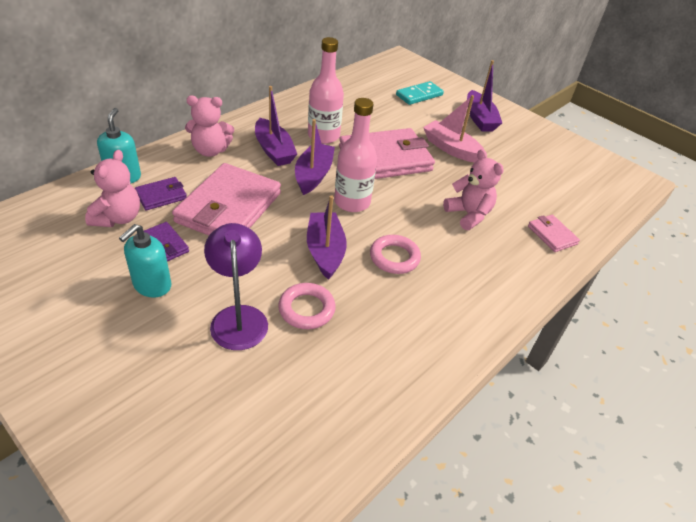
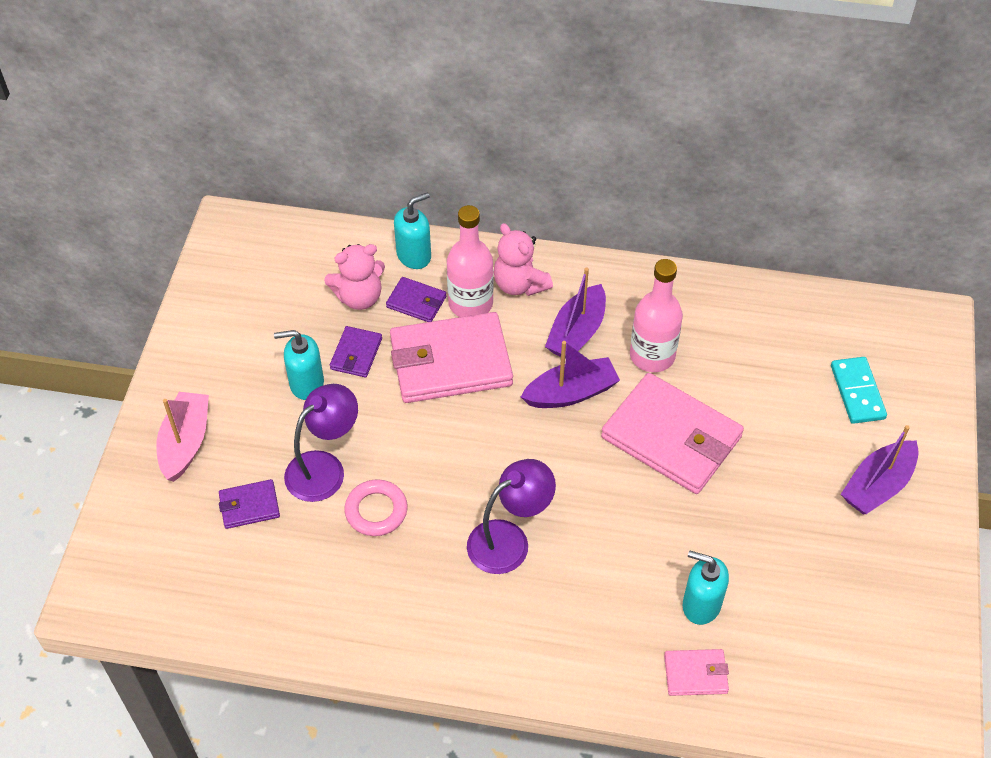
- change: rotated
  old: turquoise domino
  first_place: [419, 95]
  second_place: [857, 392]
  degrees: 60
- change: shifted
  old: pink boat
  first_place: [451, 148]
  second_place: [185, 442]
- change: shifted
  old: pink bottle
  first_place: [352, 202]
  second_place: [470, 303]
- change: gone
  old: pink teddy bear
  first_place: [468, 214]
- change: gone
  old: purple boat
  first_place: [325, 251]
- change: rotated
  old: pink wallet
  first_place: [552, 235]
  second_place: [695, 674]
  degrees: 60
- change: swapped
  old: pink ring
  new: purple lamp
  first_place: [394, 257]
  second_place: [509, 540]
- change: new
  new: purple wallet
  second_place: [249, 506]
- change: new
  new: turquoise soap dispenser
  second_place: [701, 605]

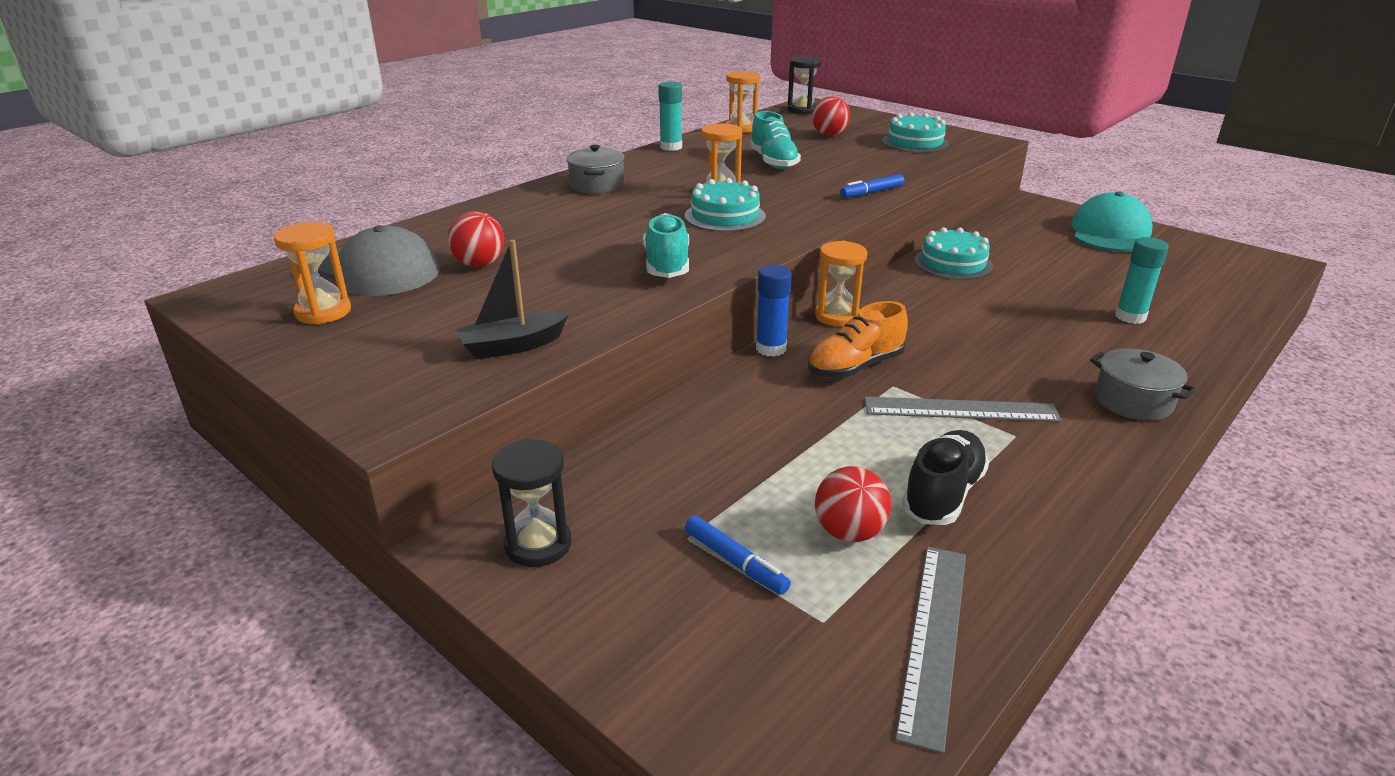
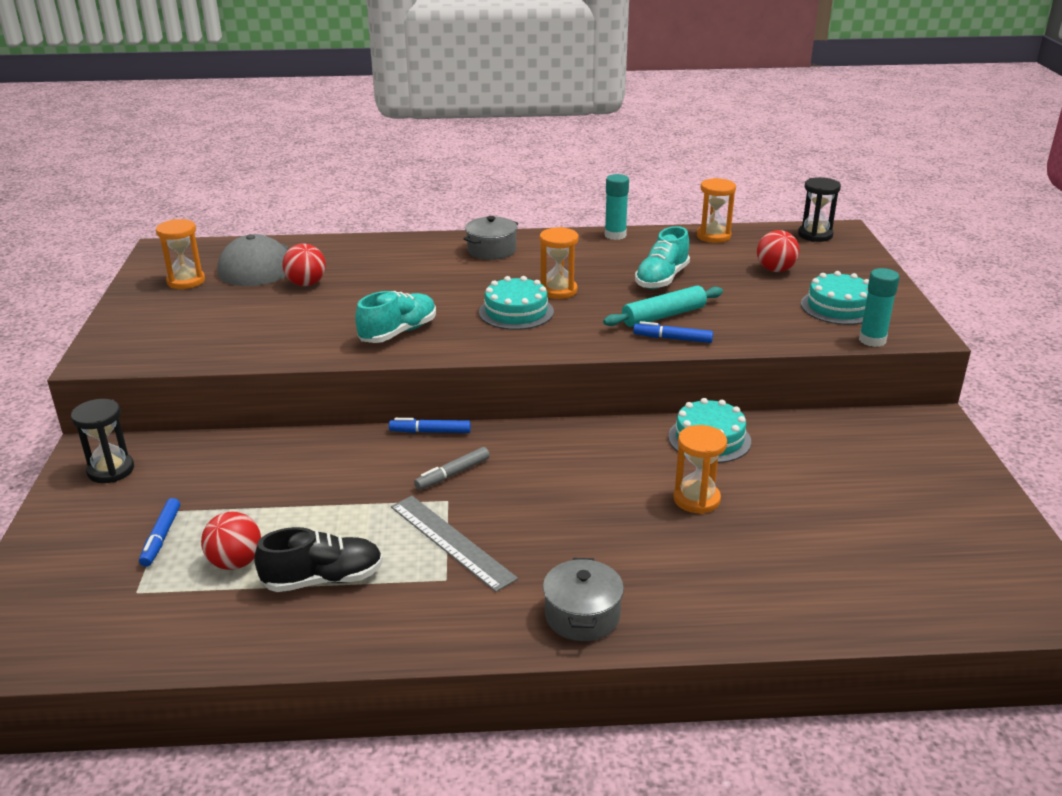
- change: gone
  old: turquoise cap
  first_place: [1110, 232]
- change: shifted
  old: turquoise glue stick
  first_place: [1130, 317]
  second_place: [872, 340]
- change: gone
  old: black boat
  first_place: [512, 346]
- change: shifted
  old: orange hourglass
  first_place: [837, 316]
  second_place: [696, 499]
- change: swapped
  old: blue glue stick
  new: blue marker
  first_place: [771, 349]
  second_place: [430, 432]
- change: swapped
  old: orange shoe
  new: grey marker
  first_place: [855, 367]
  second_place: [453, 474]
- change: gone
  old: grey ruler
  first_place: [934, 638]
- change: new
  new: turquoise rolling pin
  second_place: [663, 316]

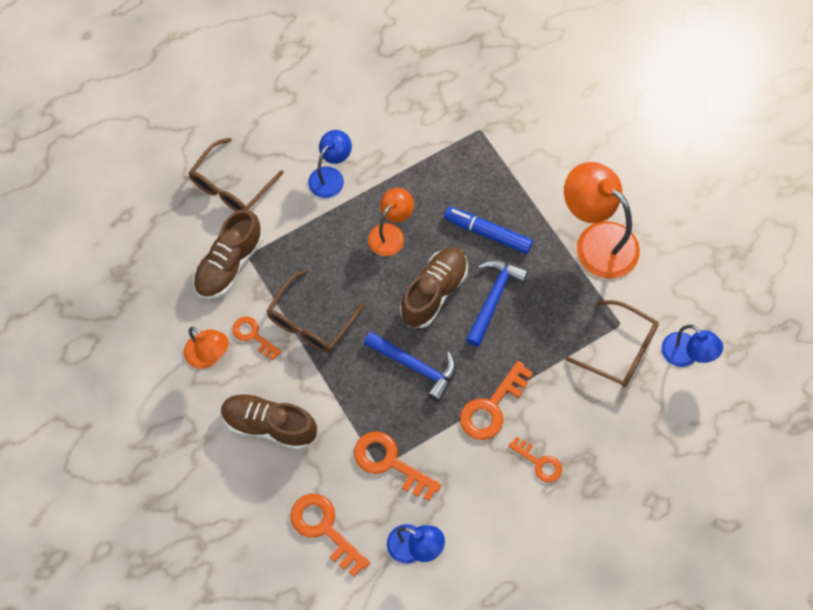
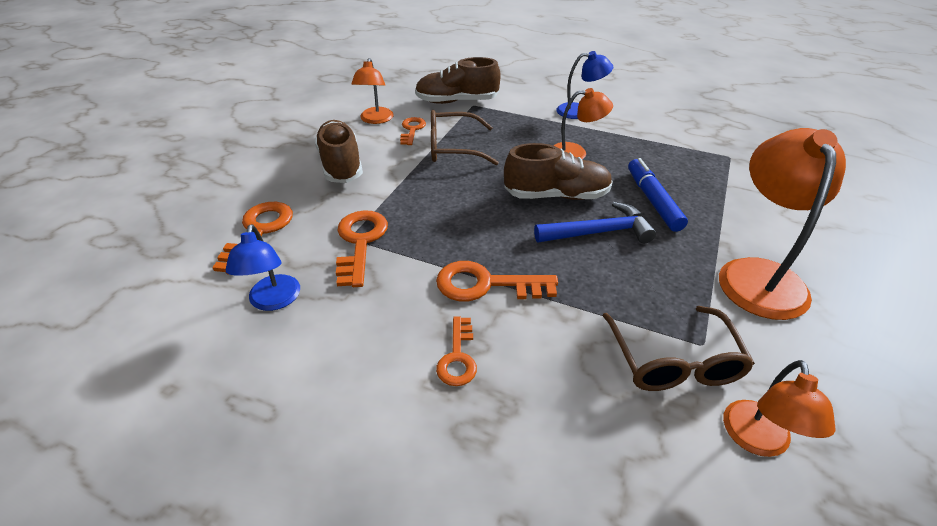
- change: gone
  old: brown glasses
  first_place: [231, 186]
- change: repainted
  old: blue lamp
  new: orange lamp
  first_place: [686, 355]
  second_place: [757, 441]
- change: gone
  old: blue hammer
  first_place: [415, 367]

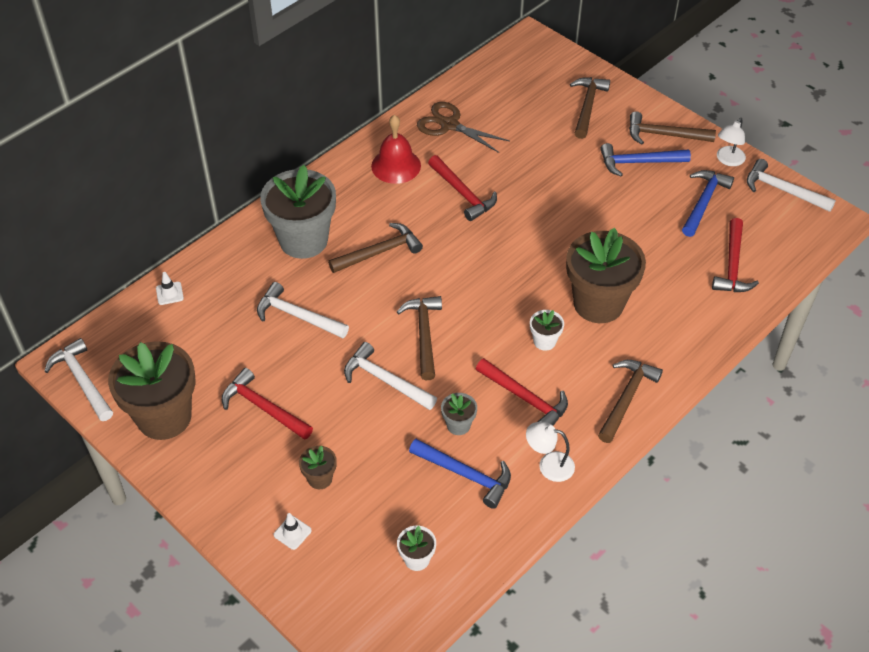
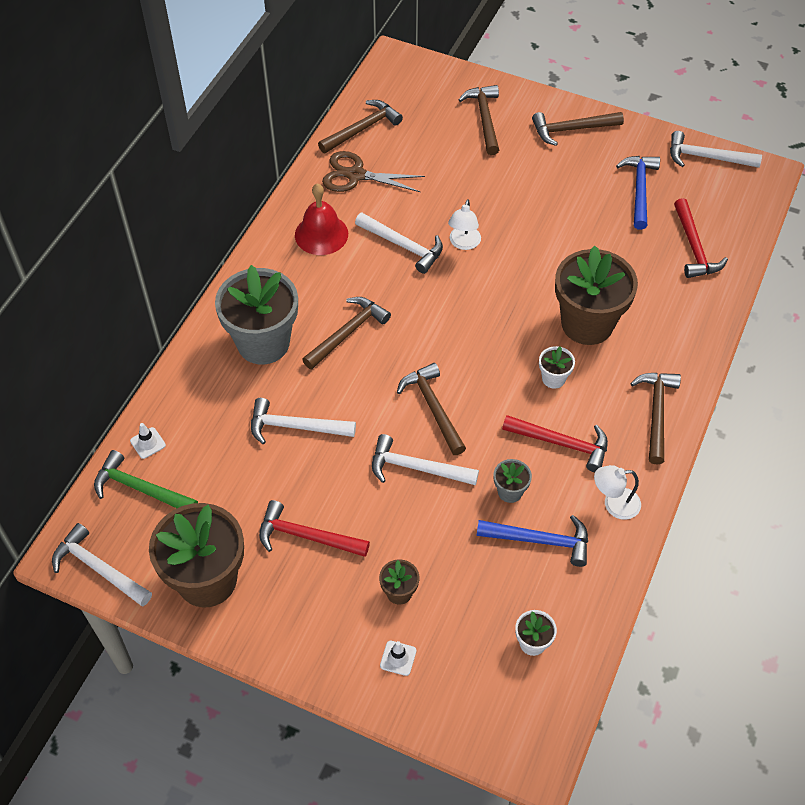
- change: shifted
  old: white lamp
  first_place: [728, 160]
  second_place: [463, 243]
- change: gone
  old: blue hammer
  first_place: [638, 162]
- change: repainted
  old: red hammer
  new: white hammer
  first_place: [462, 194]
  second_place: [403, 246]
- change: new
  new: brown hammer
  second_place: [362, 129]
- change: new
  new: green hammer
  second_place: [140, 488]

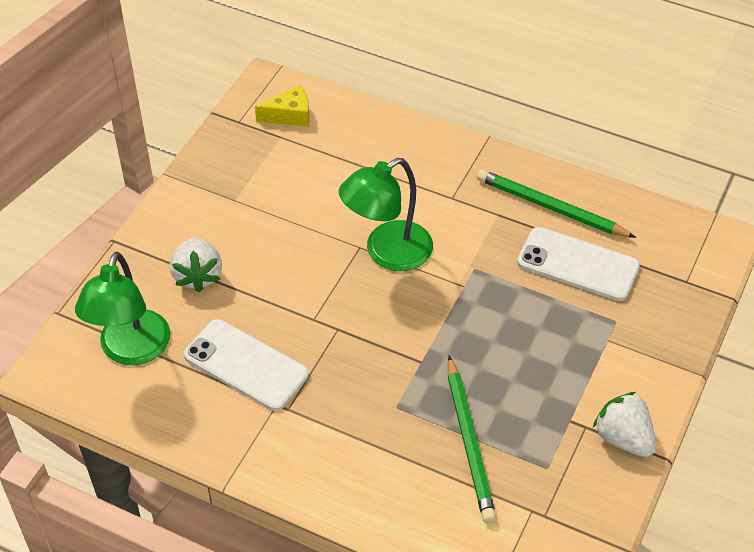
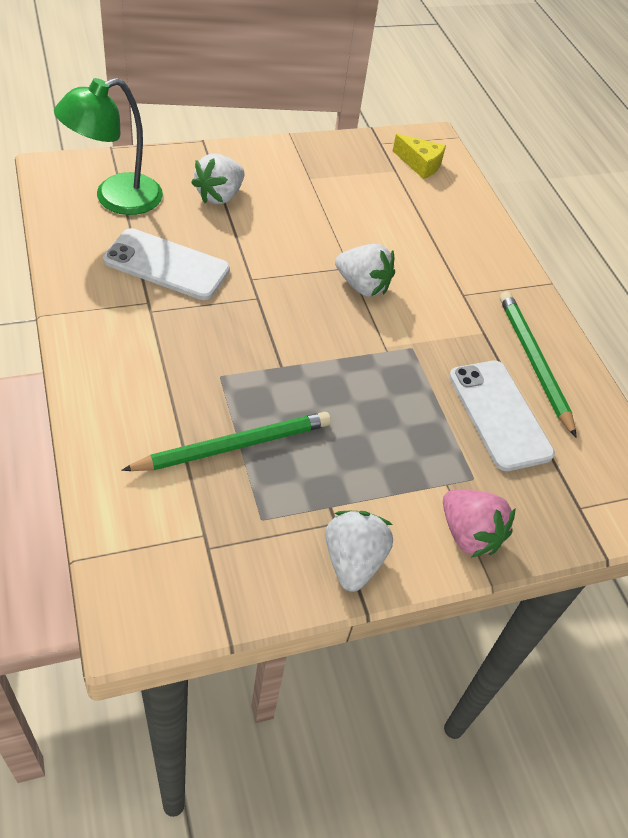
- change: swapped
  old: green lamp
  new: white strawberry
  first_place: [387, 253]
  second_place: [362, 286]
- change: rotated
  old: white phone
  first_place: [246, 365]
  second_place: [167, 265]
  degrees: -60
- change: rotated
  old: green pencil
  first_place: [469, 442]
  second_place: [233, 445]
  degrees: -150
- change: new
  new: pink strawberry
  second_place: [469, 534]

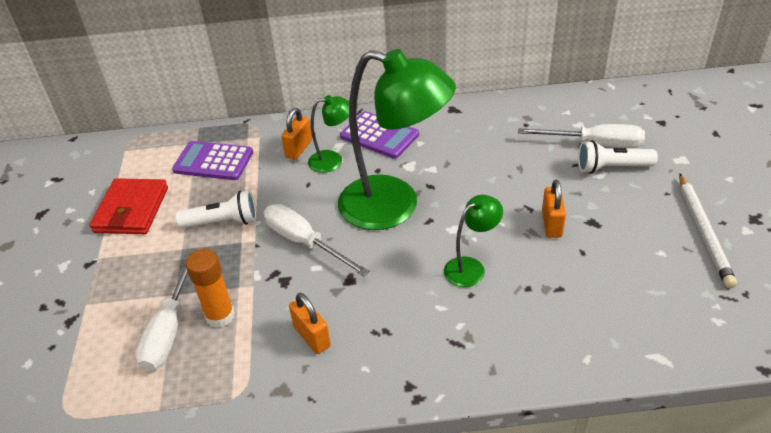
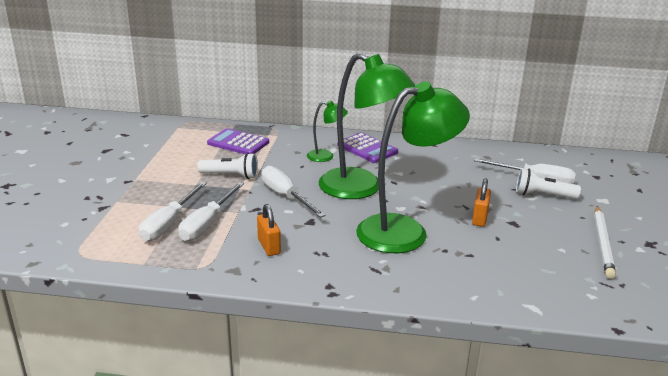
- change: gone
  old: orange padlock
  first_place: [299, 149]
- change: gone
  old: red wallet
  first_place: [131, 210]
- change: scaled
  old: green lamp
  first_place: [471, 267]
  second_place: [405, 231]
  factor: 2.16
- change: swapped
  old: orange glue stick
  new: white screwdriver
  first_place: [220, 316]
  second_place: [207, 224]

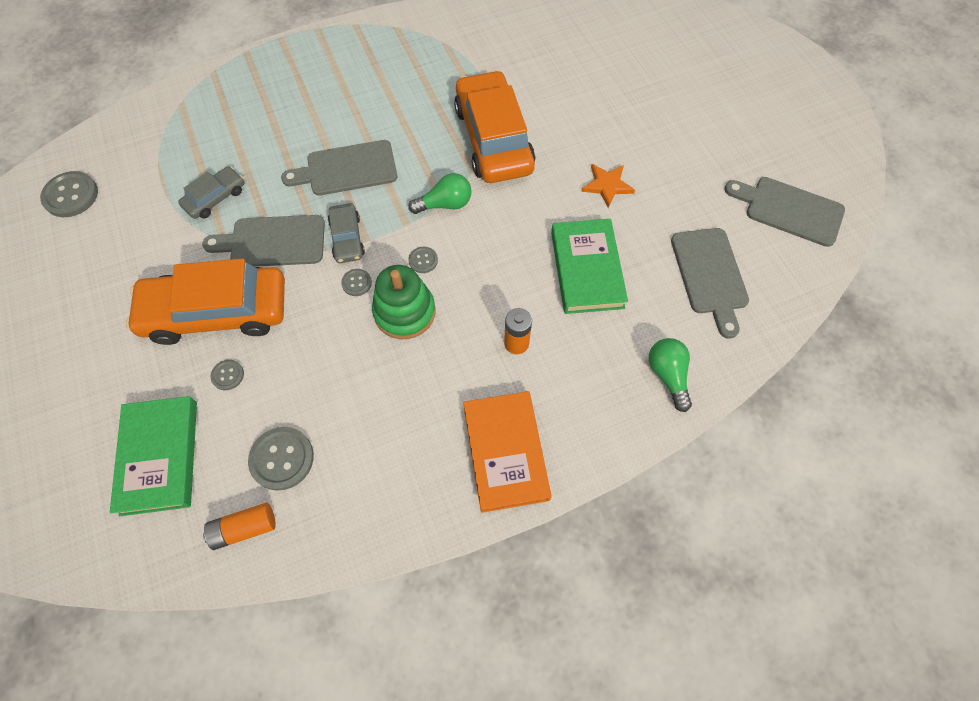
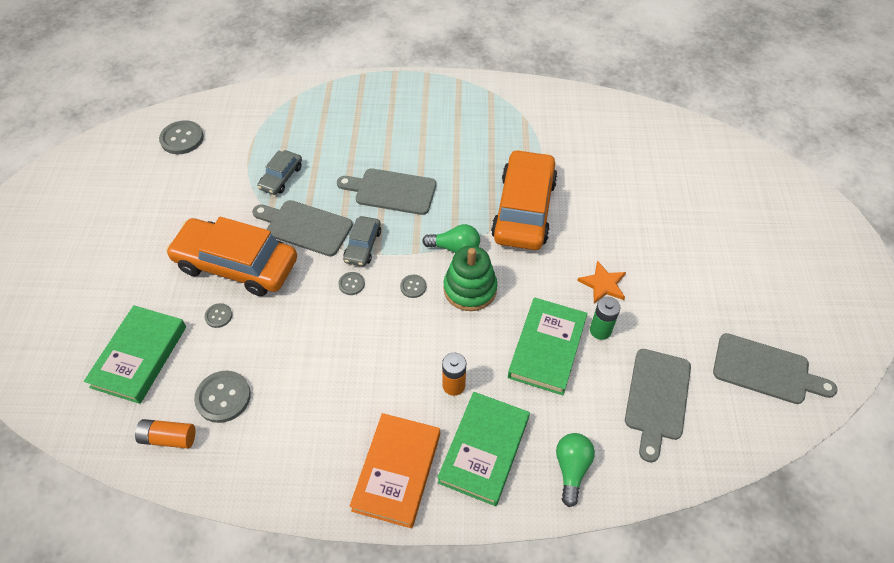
- change: rotated
  old: grey car
  first_place: [215, 198]
  second_place: [281, 177]
  degrees: 135
- change: rotated
  old: grey cutting board
  first_place: [789, 210]
  second_place: [765, 370]
  degrees: 150
- change: shifted
  old: green stacking toy
  first_place: [404, 312]
  second_place: [470, 289]
- change: new
  new: green battery
  second_place: [600, 330]
- change: new
  new: green book
  second_place: [484, 450]

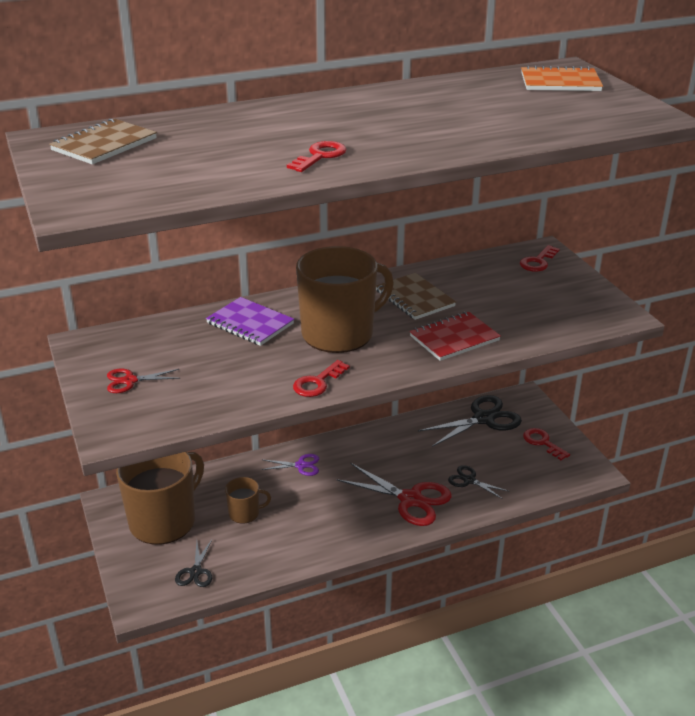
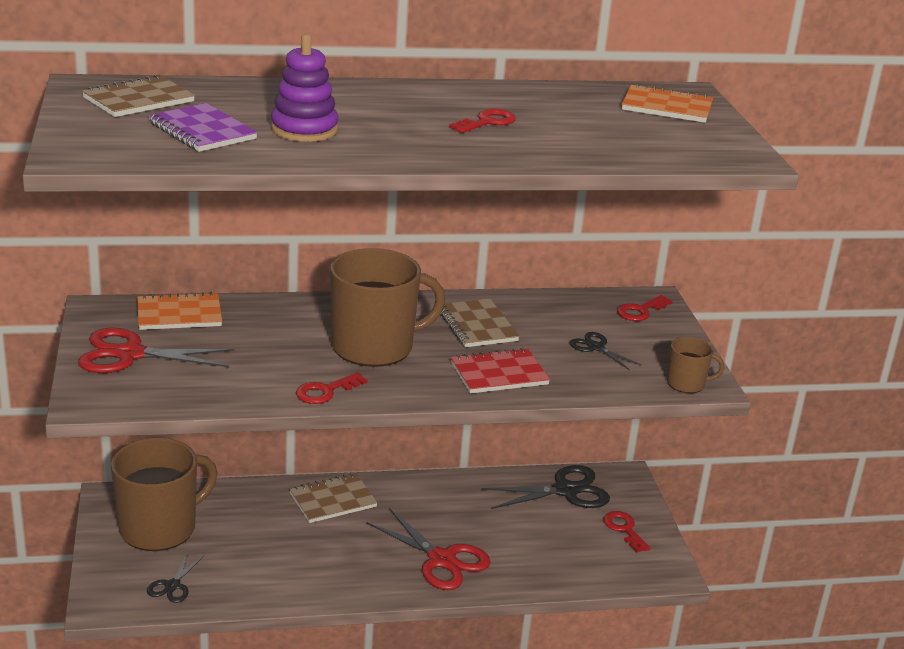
- change: shifted
  old: red key
  first_place: [320, 156]
  second_place: [487, 122]
- change: shifted
  old: purple notebook
  first_place: [250, 323]
  second_place: [202, 131]
- change: scaled
  old: red scissors
  first_place: [130, 380]
  second_place: [130, 354]
  factor: 1.87
- change: swapped
  old: purple scissors
  new: brown notebook
  first_place: [301, 465]
  second_place: [333, 500]
- change: shifted
  old: black scissors
  first_place: [469, 480]
  second_place: [596, 347]
- change: shifted
  old: brown mug
  first_place: [245, 513]
  second_place: [686, 384]
- change: new
  new: purple stacking toy
  second_place: [304, 129]
- change: new
  new: orange notebook
  second_place: [179, 314]

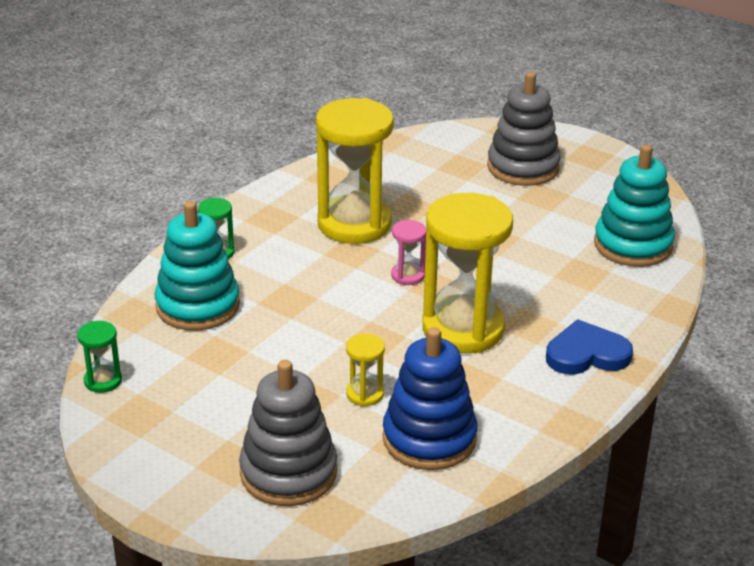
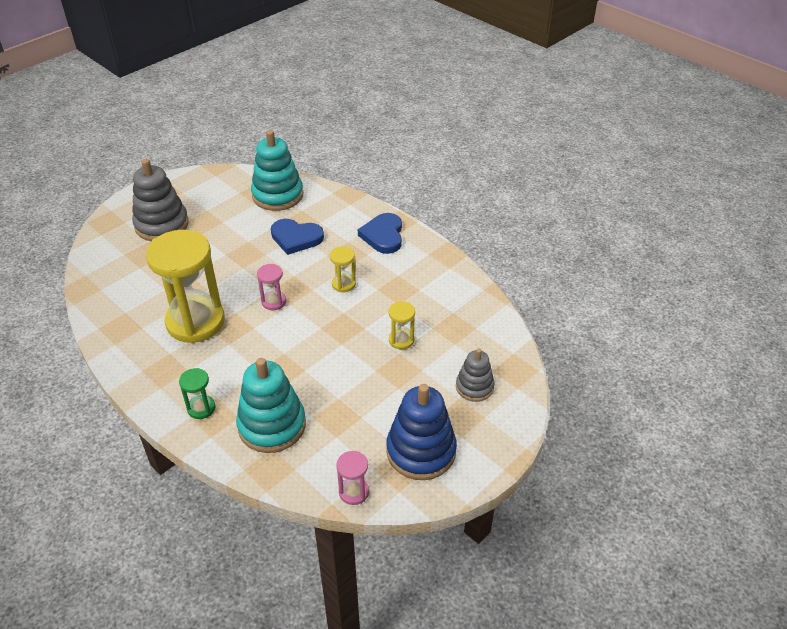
- change: scaled
  old: yellow hourglass
  first_place: [463, 329]
  second_place: [343, 284]
  factor: 0.43
- change: repainted
  old: green hourglass
  new: pink hourglass
  first_place: [103, 381]
  second_place: [354, 492]
- change: shifted
  old: blue stacking toy
  first_place: [429, 439]
  second_place: [421, 451]
- change: scaled
  old: grey stacking toy
  first_place: [288, 473]
  second_place: [474, 387]
  factor: 0.59
- change: new
  new: blue heart
  second_place: [296, 238]

